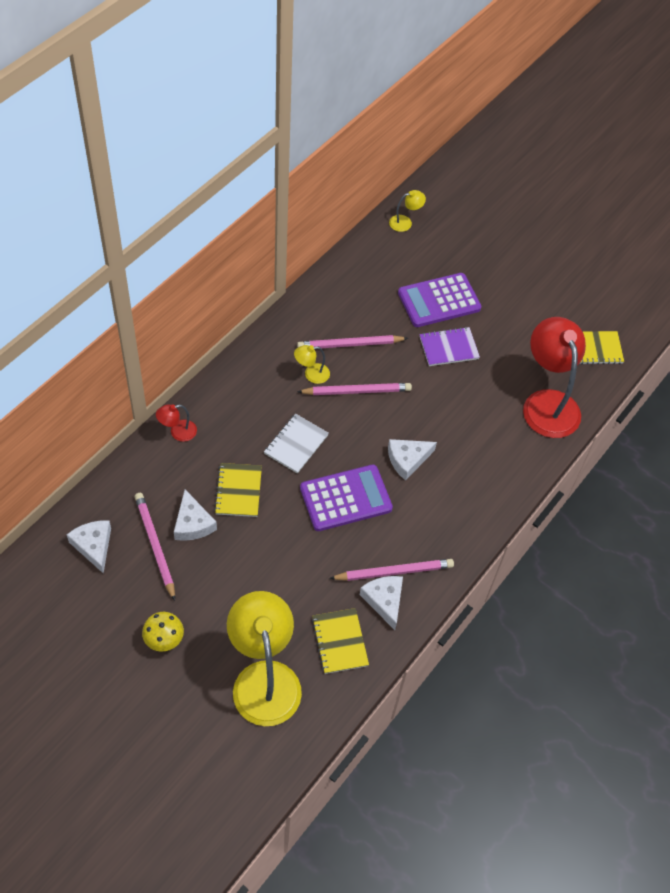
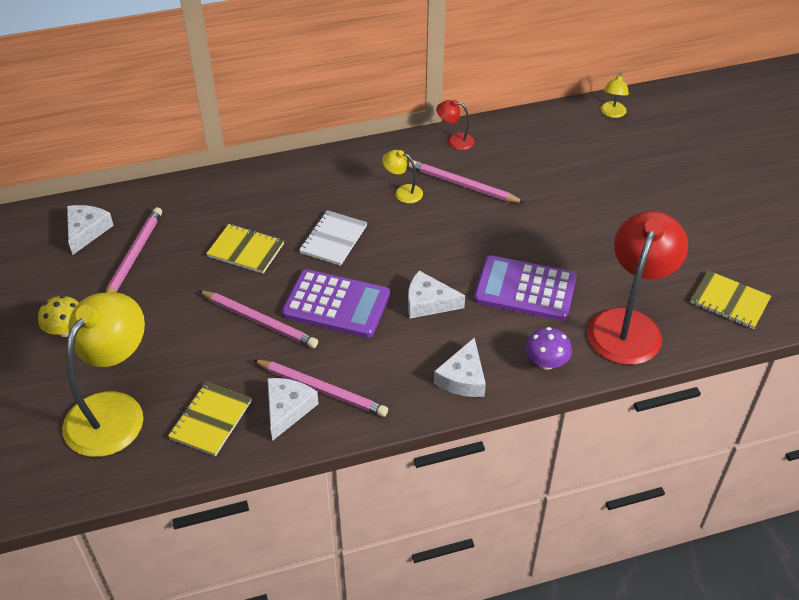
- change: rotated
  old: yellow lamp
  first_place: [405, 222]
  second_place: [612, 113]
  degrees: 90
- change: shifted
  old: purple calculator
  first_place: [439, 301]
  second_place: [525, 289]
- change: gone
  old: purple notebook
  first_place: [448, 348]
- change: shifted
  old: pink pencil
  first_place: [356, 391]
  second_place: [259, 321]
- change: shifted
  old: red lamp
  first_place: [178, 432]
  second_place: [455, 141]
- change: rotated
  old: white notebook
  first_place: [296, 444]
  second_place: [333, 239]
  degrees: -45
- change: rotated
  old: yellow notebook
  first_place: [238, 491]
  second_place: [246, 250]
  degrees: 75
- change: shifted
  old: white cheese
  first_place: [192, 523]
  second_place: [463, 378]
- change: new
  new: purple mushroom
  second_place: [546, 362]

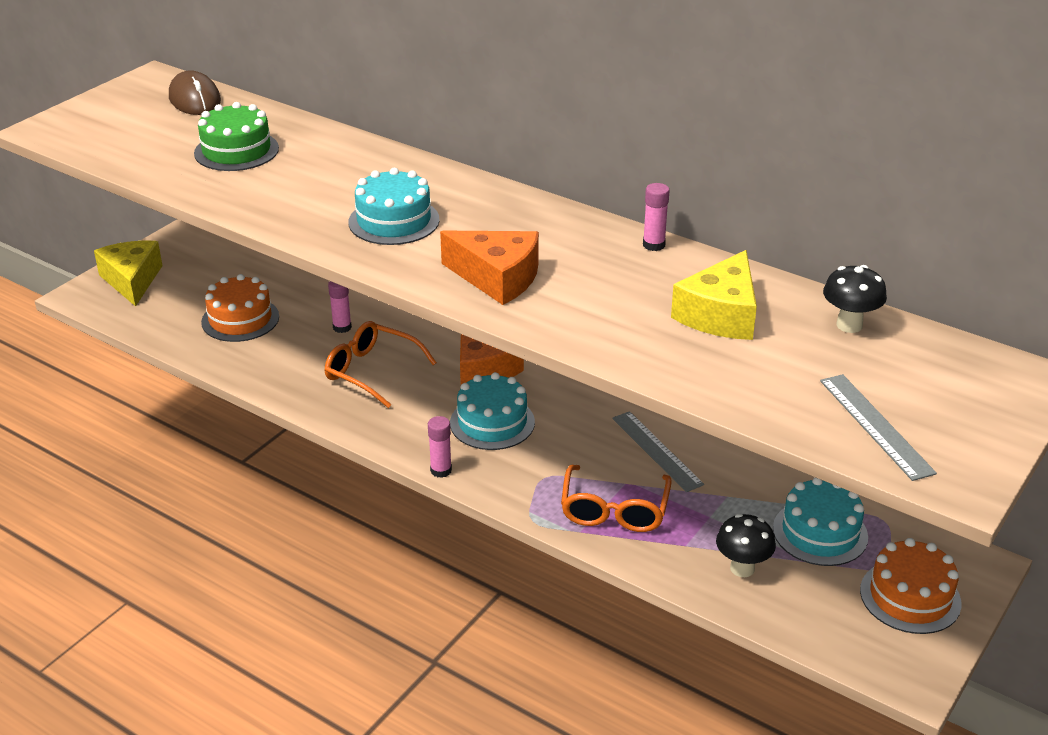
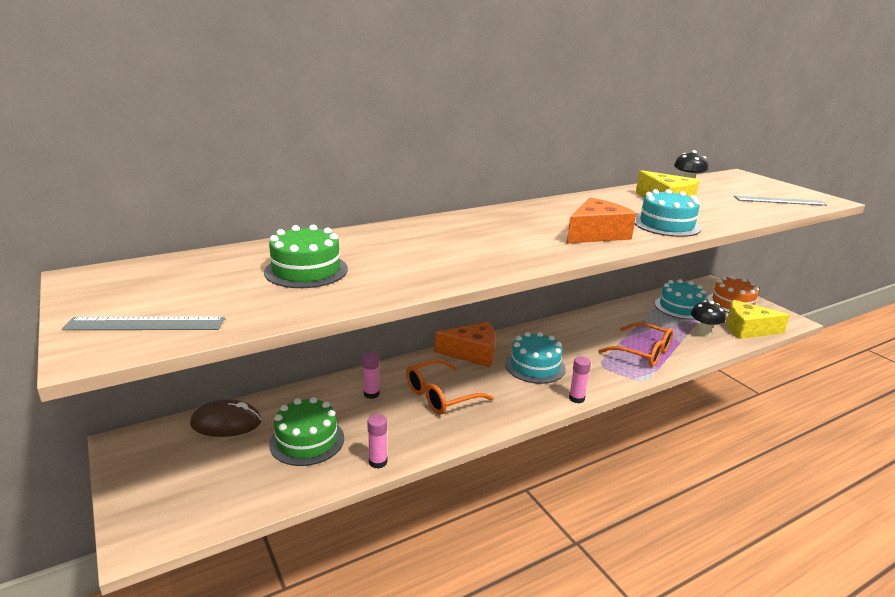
- change: shifted
  old: brown mouse
  first_place: [195, 99]
  second_place: [226, 423]
- change: shifted
  old: turquoise cake
  first_place: [394, 221]
  second_place: [666, 225]
- change: shifted
  old: pink glue stick
  first_place: [653, 245]
  second_place: [378, 462]
- change: shifted
  old: yellow cheese
  first_place: [132, 280]
  second_place: [747, 329]
- change: repainted
  old: orange cake
  new: green cake
  first_place: [240, 319]
  second_place: [307, 440]
- change: shifted
  old: grey ruler
  first_place: [657, 450]
  second_place: [145, 324]

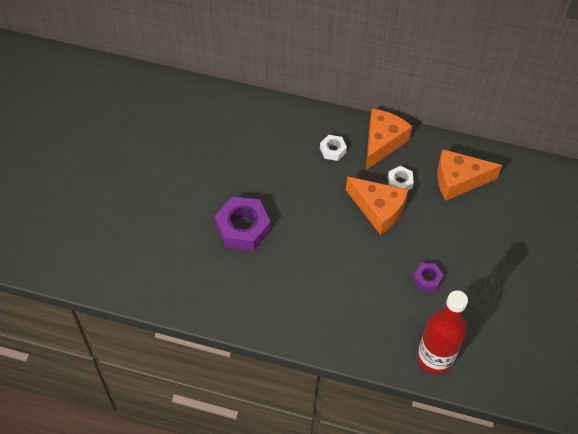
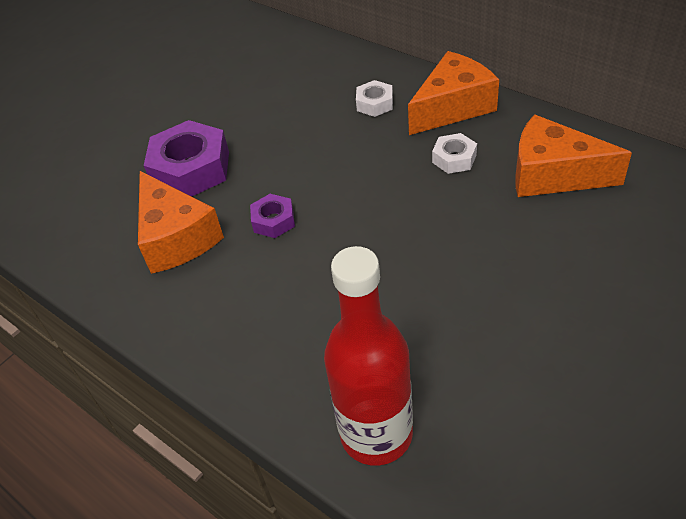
- change: shifted
  old: orange cheese
  first_place: [378, 210]
  second_place: [176, 237]
- change: shifted
  old: purple nut
  first_place: [427, 279]
  second_place: [273, 221]

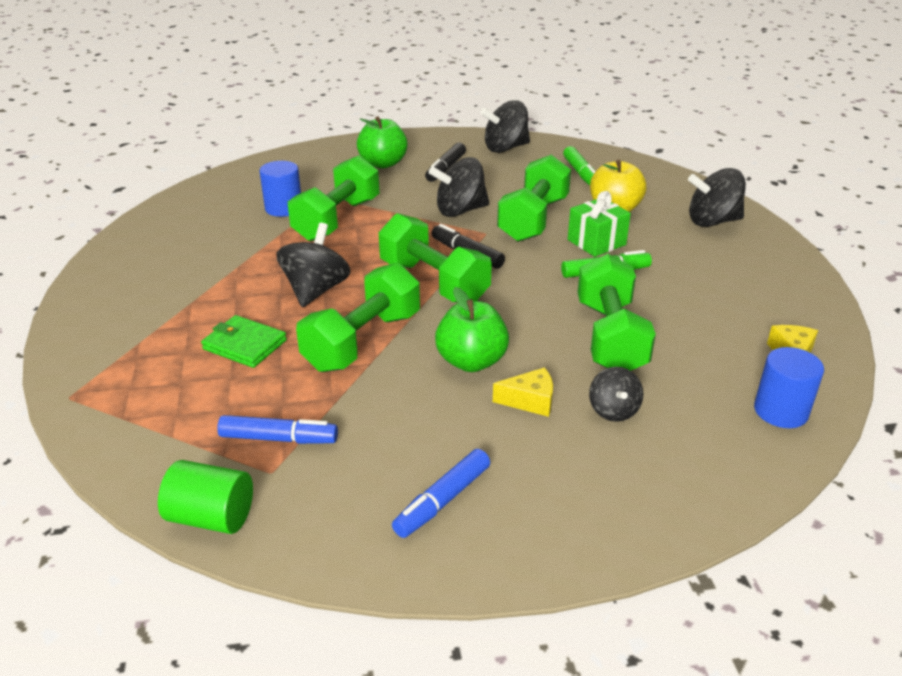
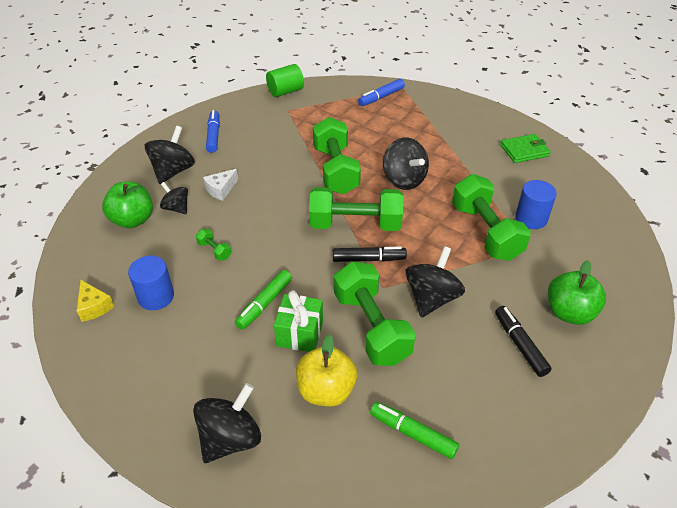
- change: shifted
  old: black spinning top
  first_place: [505, 148]
  second_place: [173, 171]
- change: scaled
  old: green dumbbell
  first_place: [610, 337]
  second_place: [214, 250]
  factor: 0.41
- change: shifted
  old: green apple
  first_place: [471, 361]
  second_place: [133, 220]
- change: shifted
  old: green wallet
  first_place: [245, 345]
  second_place: [524, 151]
- change: shifted
  old: blue cylinder
  first_place: [780, 411]
  second_place: [156, 297]
- change: repainted
  old: yellow cheese
  new: white cheese
  first_place: [530, 401]
  second_place: [221, 190]
- change: shifted
  old: blue marker
  first_place: [278, 438]
  second_place: [381, 97]

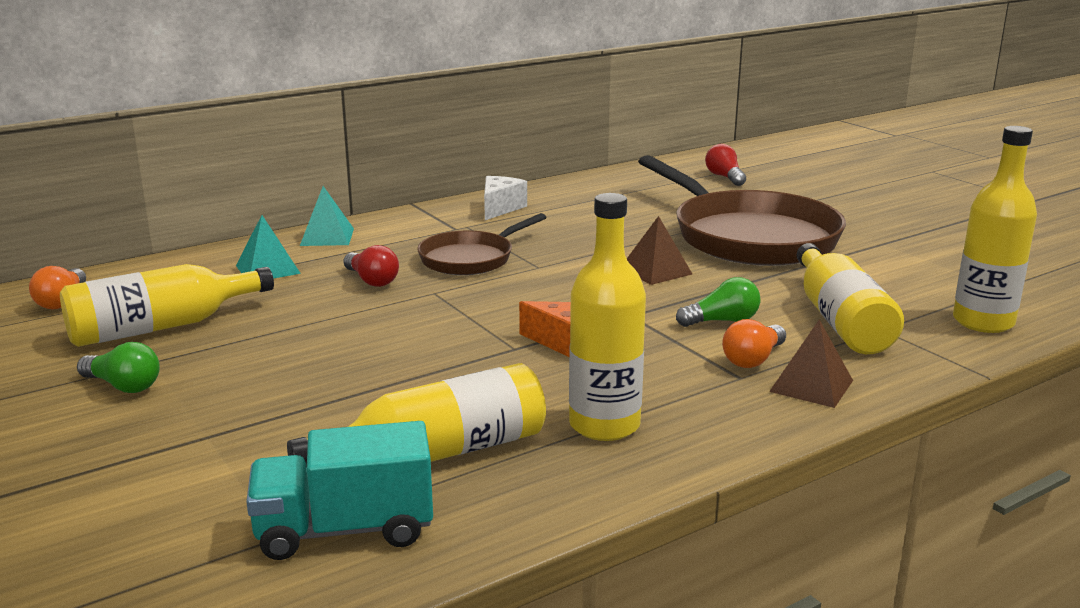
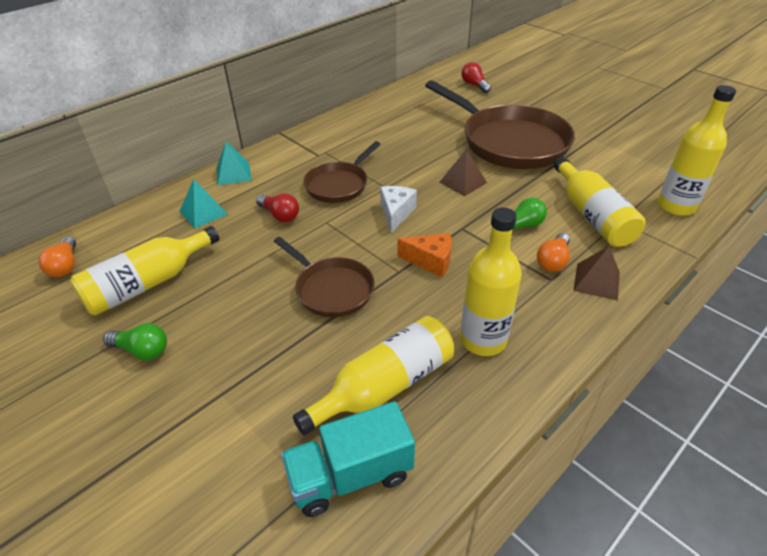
- change: shifted
  old: white cheese
  first_place: [500, 208]
  second_place: [396, 213]
- change: new
  new: brown pan
  second_place: [331, 289]

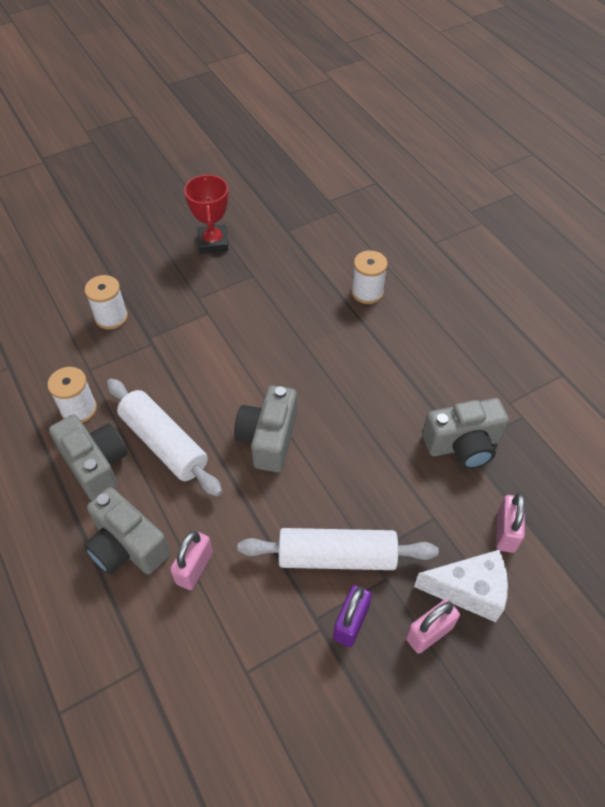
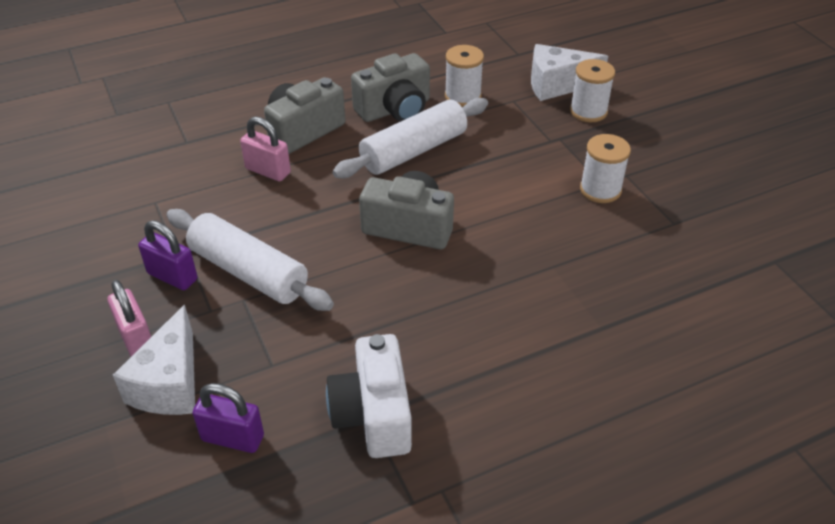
- change: gone
  old: red trophy
  first_place: [213, 243]
- change: shifted
  old: white spool
  first_place: [367, 292]
  second_place: [600, 190]
- change: repainted
  old: grey camera
  new: white camera
  first_place: [463, 445]
  second_place: [373, 414]
- change: repainted
  old: pink padlock
  new: purple padlock
  first_place: [505, 532]
  second_place: [232, 438]
- change: rotated
  old: white rolling pin
  first_place: [337, 556]
  second_place: [249, 272]
  degrees: -60
- change: new
  new: white cheese
  second_place: [556, 85]

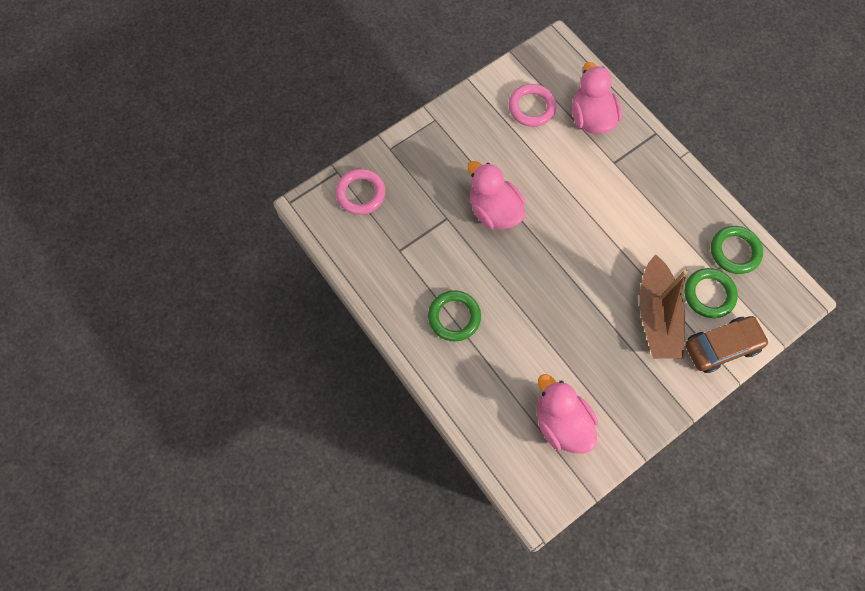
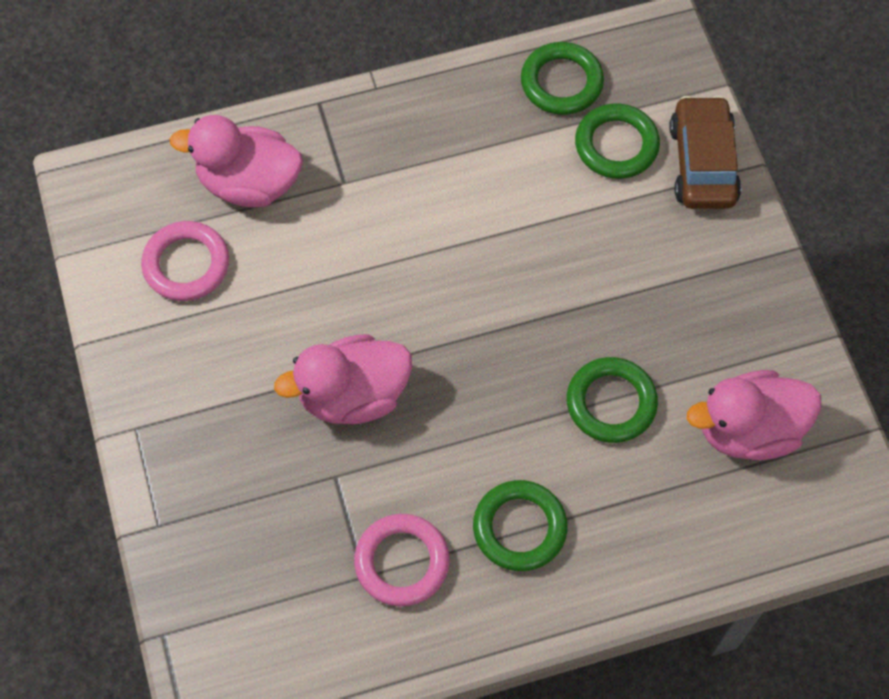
- change: shifted
  old: pink ring
  first_place: [360, 193]
  second_place: [402, 562]
- change: gone
  old: brown boat
  first_place: [656, 315]
- change: new
  new: green ring
  second_place: [611, 403]

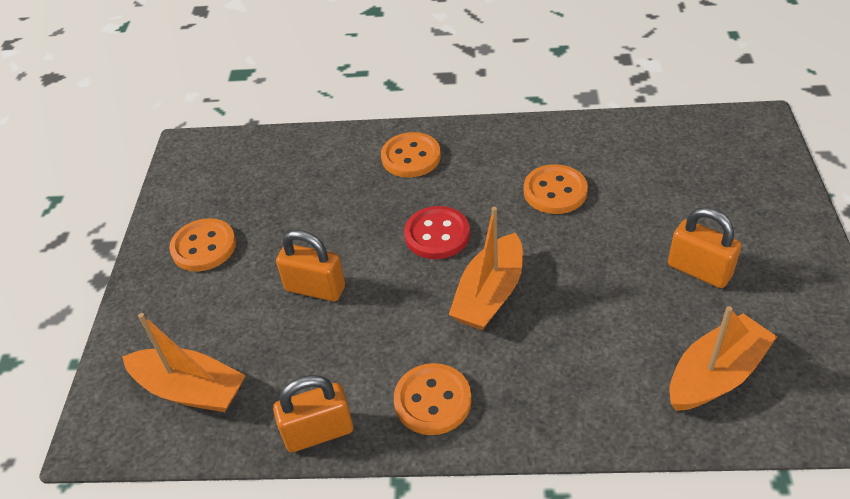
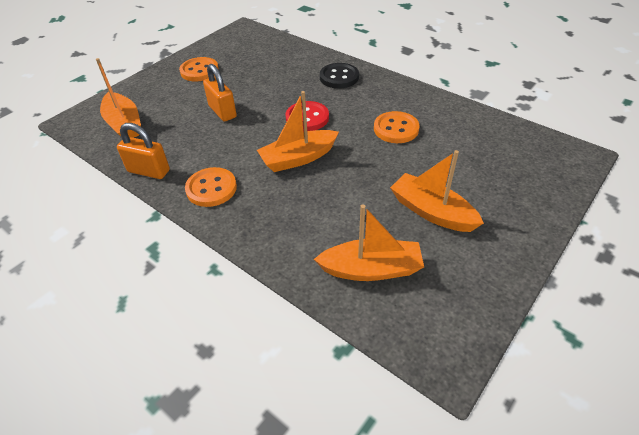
- change: repainted
  old: orange button
  new: black button
  first_place: [411, 157]
  second_place: [339, 77]
- change: swapped
  old: orange padlock
  new: orange boat
  first_place: [699, 270]
  second_place: [432, 212]

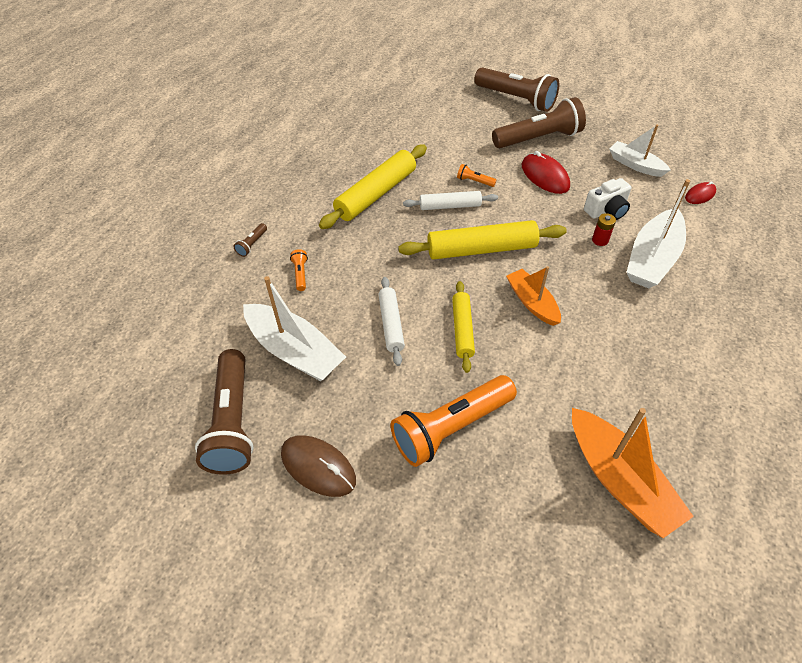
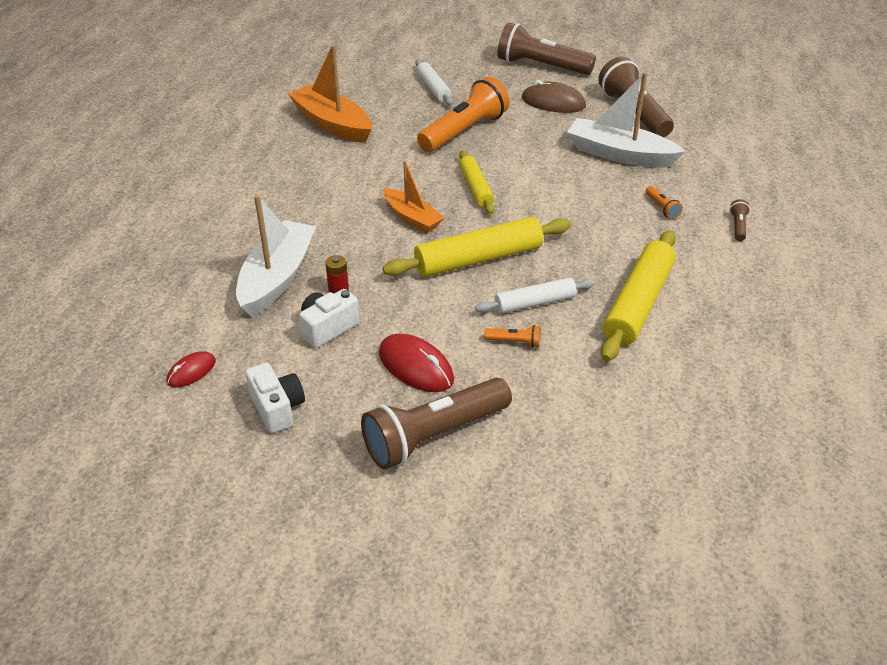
- change: shifted
  old: brown flashlight
  first_place: [516, 99]
  second_place: [541, 66]
- change: swapped
  old: white boat
  new: white camera
  first_place: [635, 165]
  second_place: [277, 408]
- change: shifted
  old: white rolling pin
  first_place: [391, 324]
  second_place: [433, 88]

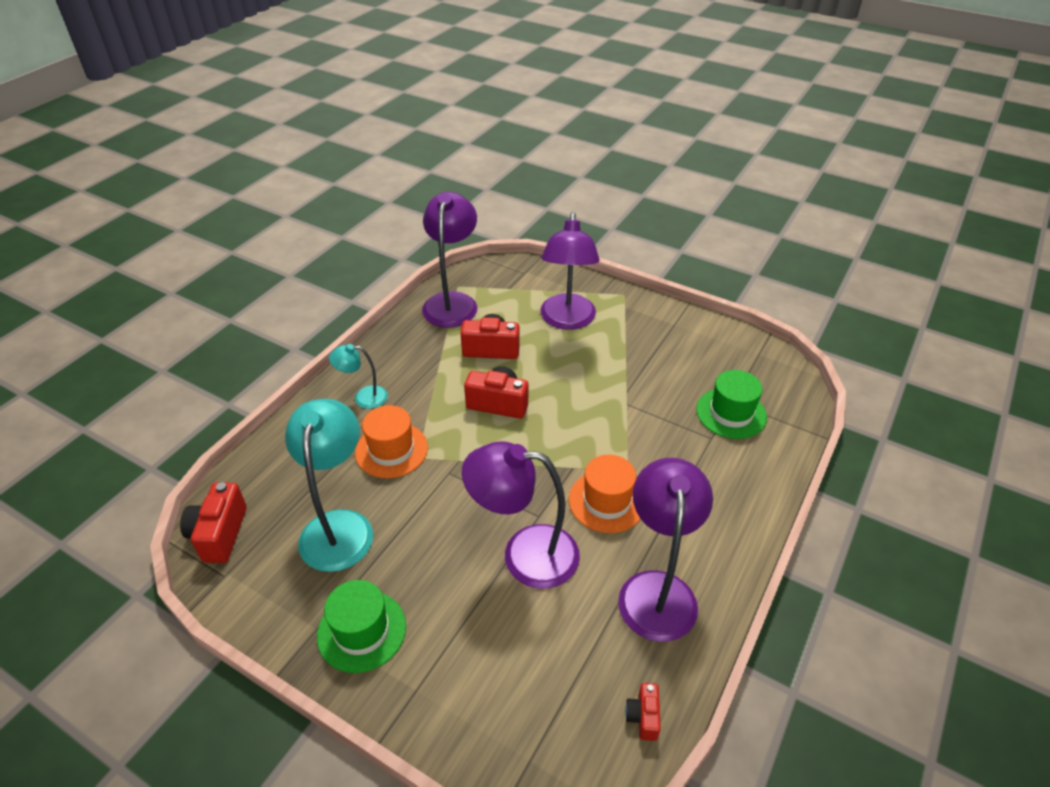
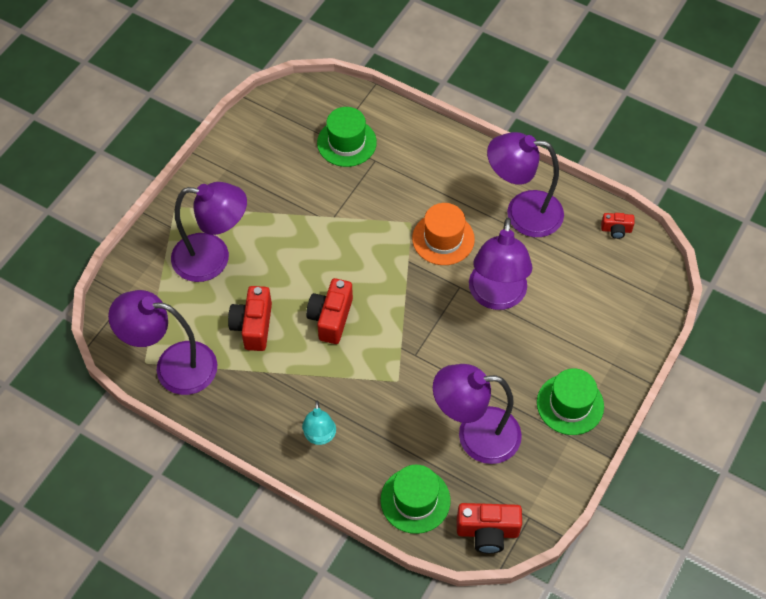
- change: repainted
  old: turquoise lamp
  new: purple lamp
  first_place: [339, 526]
  second_place: [475, 435]
- change: gone
  old: orange hat
  first_place: [391, 450]
- change: new
  new: green hat
  second_place: [415, 500]

